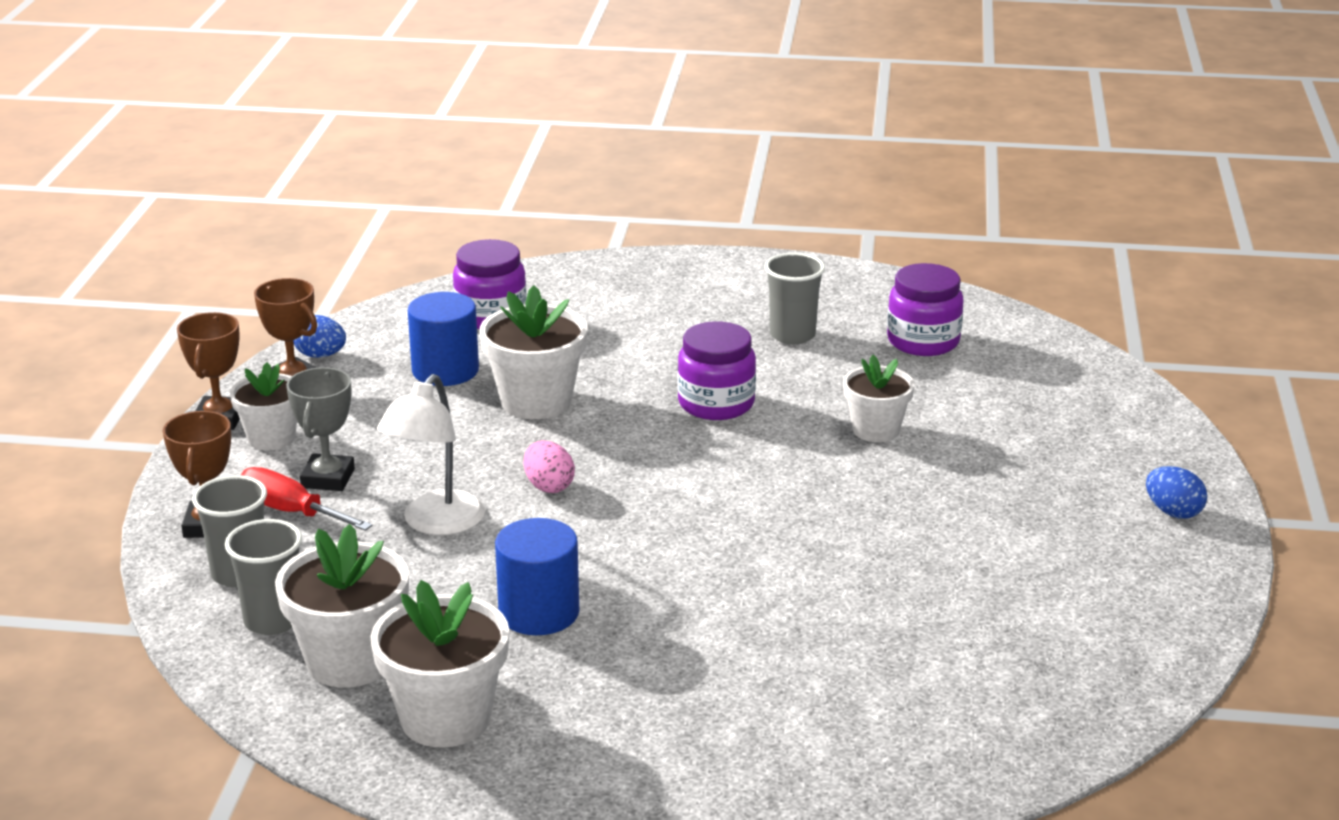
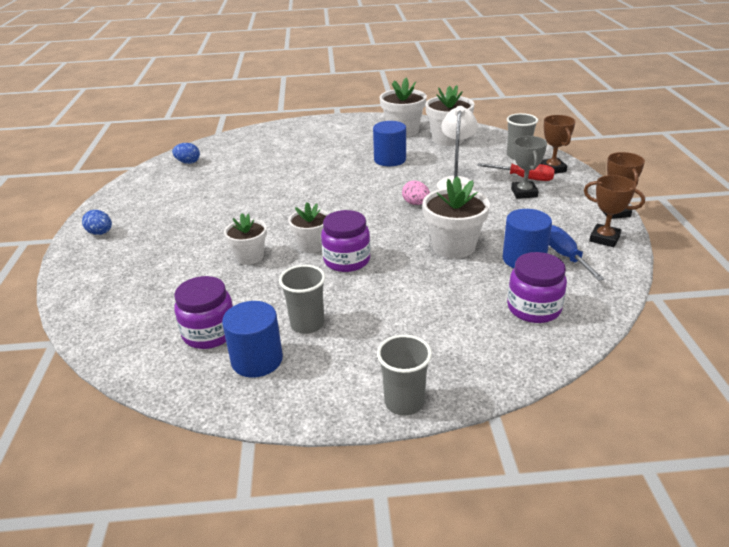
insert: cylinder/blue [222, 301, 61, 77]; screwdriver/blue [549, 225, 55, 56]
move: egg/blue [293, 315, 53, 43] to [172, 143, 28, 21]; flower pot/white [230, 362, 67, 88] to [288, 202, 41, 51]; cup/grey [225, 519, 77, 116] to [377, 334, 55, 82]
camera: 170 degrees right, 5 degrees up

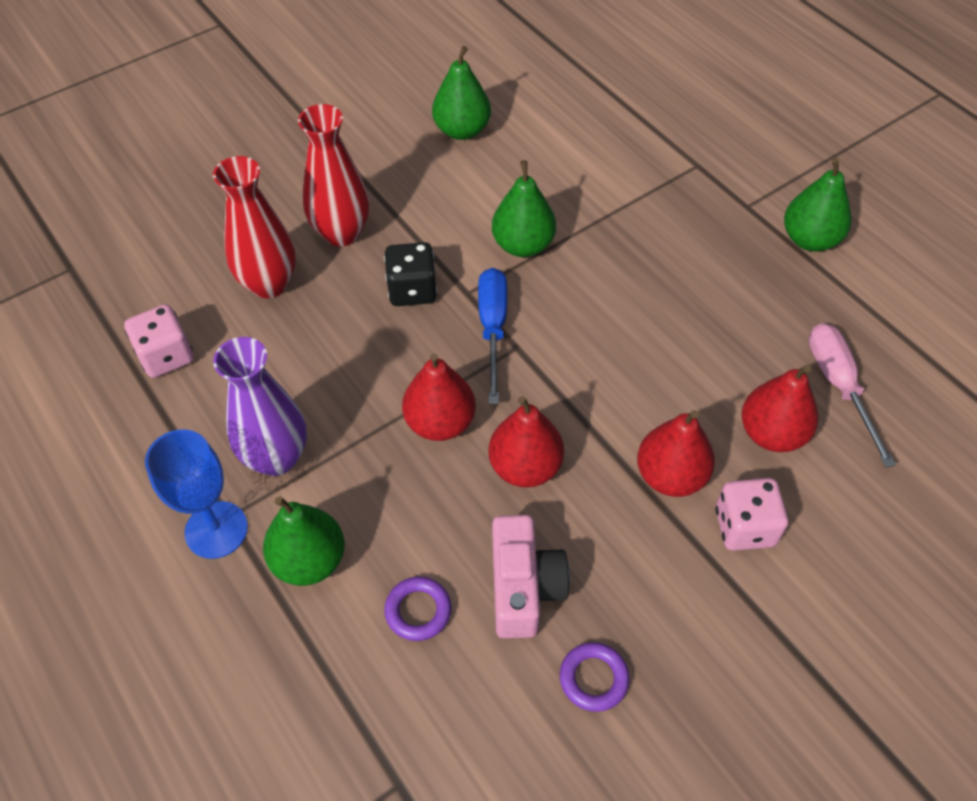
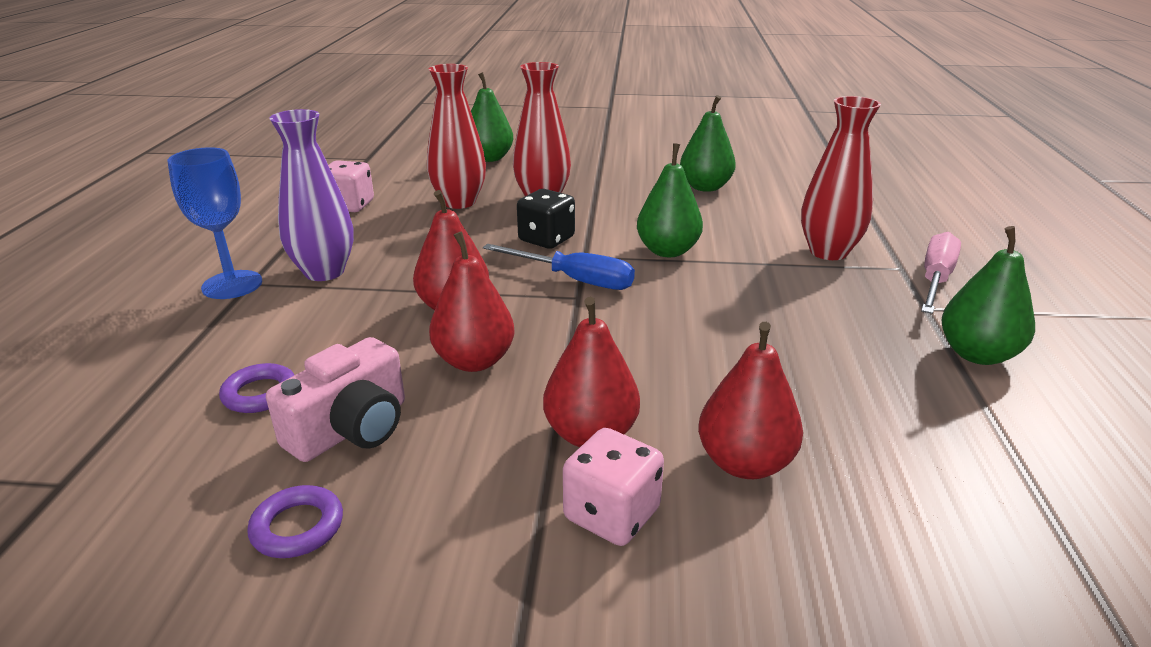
insert: vase/red [801, 96, 80, 164]
move: pear/green [263, 496, 82, 90] to [471, 72, 42, 90]; screwdriver/pink [808, 323, 88, 145] to [921, 232, 40, 82]
rotate: screwdriver/blue [478, 268, 29, 136] = [483, 244, 152, 46] 75 degrees clockwise
camera: 40 degrees right, 25 degrees down

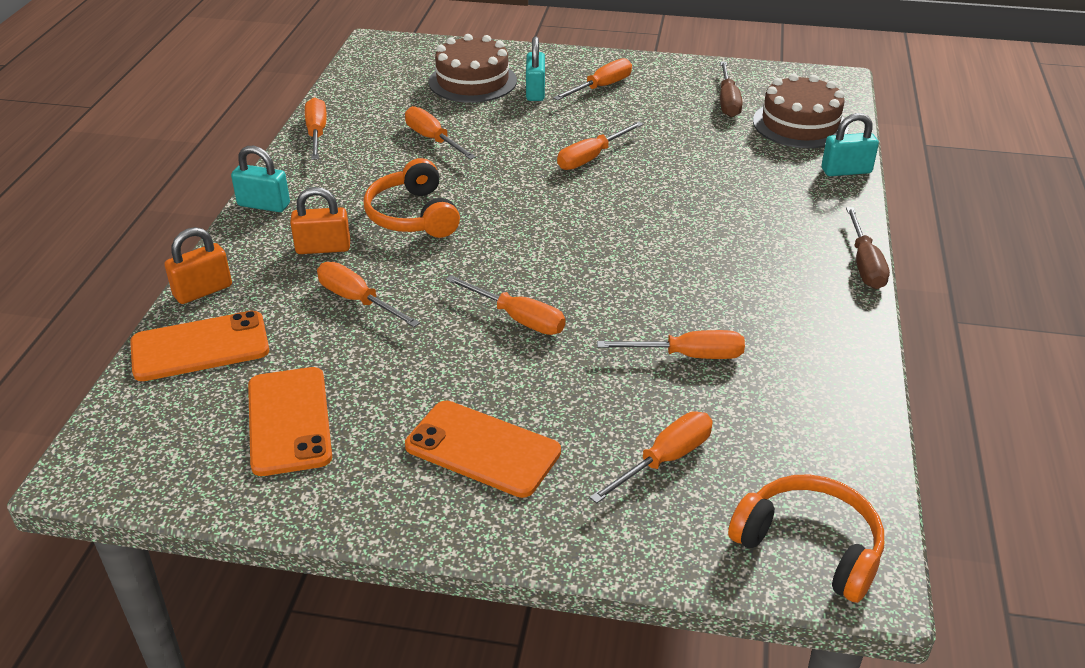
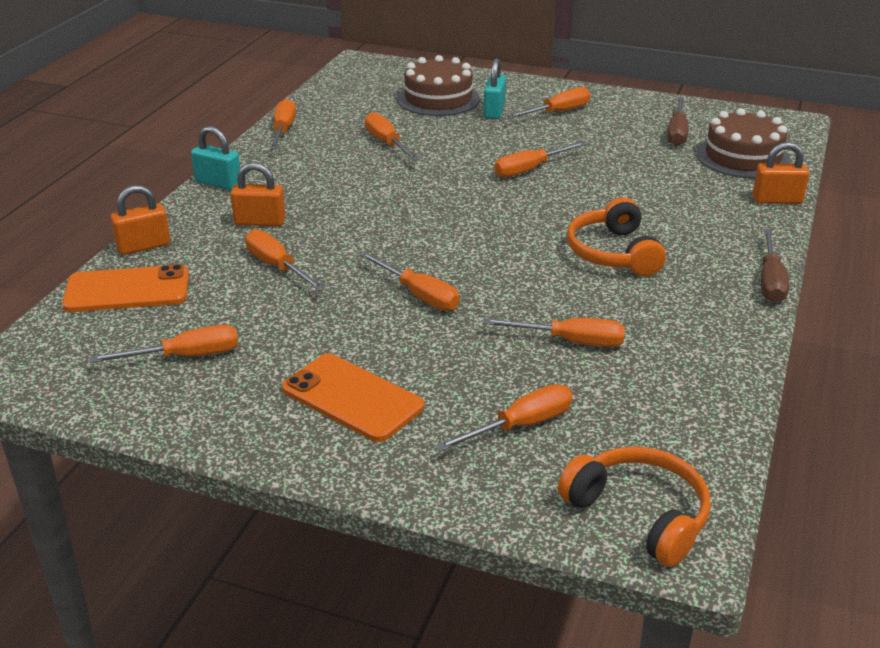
move: headphones/orange [363, 158, 97, 80] to [567, 197, 99, 79]
replace: phone/orange [248, 367, 84, 109] to screwdriver/orange [90, 325, 148, 38]
recolor: padlock/turquoise [822, 113, 57, 63] to padlock/orange [752, 142, 57, 62]
camera: 10 degrees right, 5 degrees down

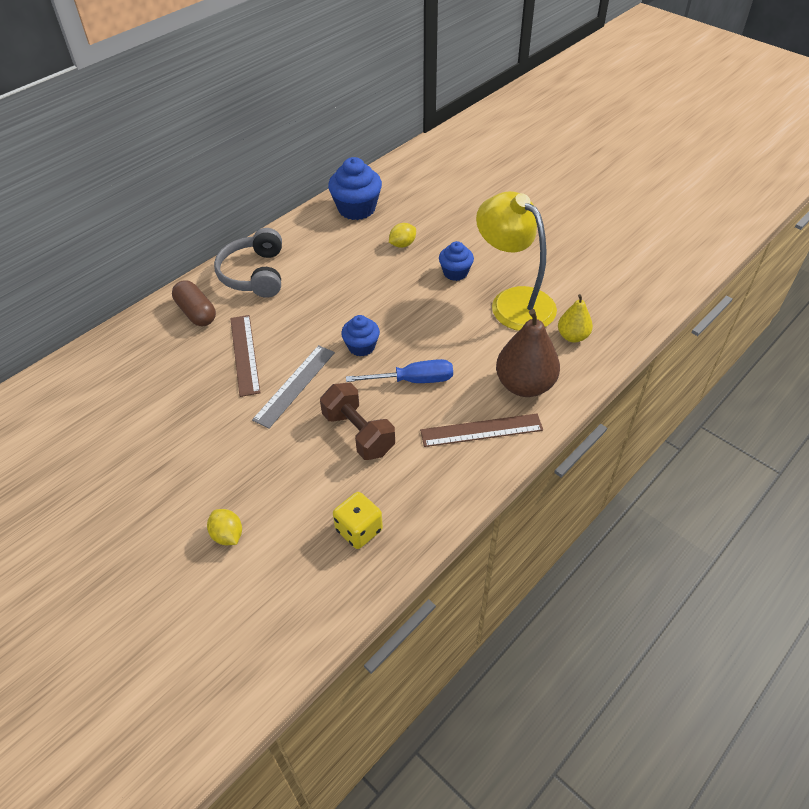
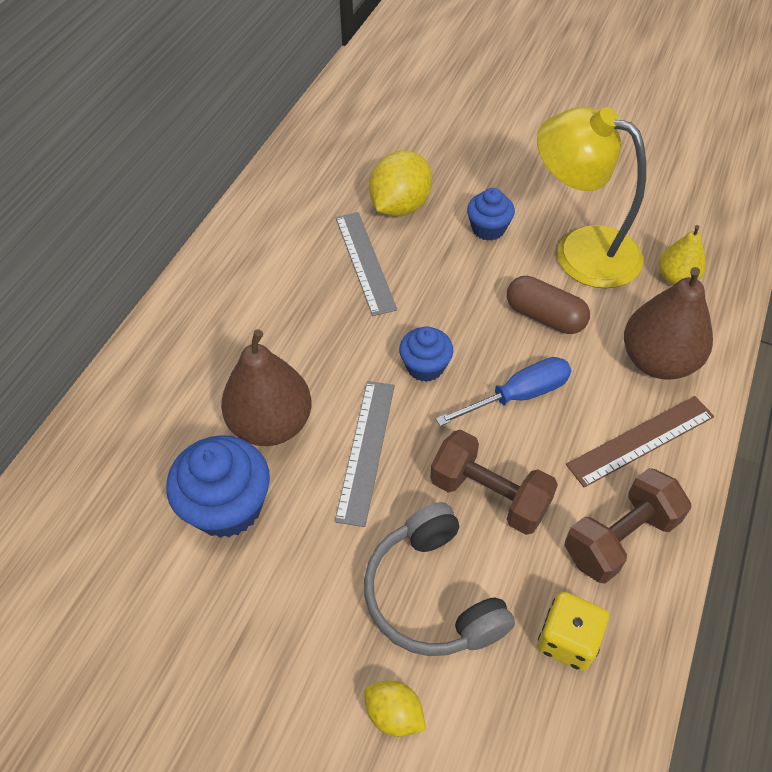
insert: ruler/grey [336, 212, 61, 104]; dumbbell/brown [565, 468, 126, 116]
move: cupcake/blue [328, 157, 54, 63] to [167, 435, 103, 103]; headphones/grey [214, 228, 68, 70] to [364, 502, 151, 154]; capsule/brown [172, 280, 44, 46] to [507, 276, 83, 58]
replace: ruler/brown [230, 315, 30, 82] to pear/brown [221, 329, 91, 117]
resize: lemon/yellow [389, 223, 27, 25] = [369, 150, 63, 66] x1.83
camera: 20 degrees left, 5 degrees up

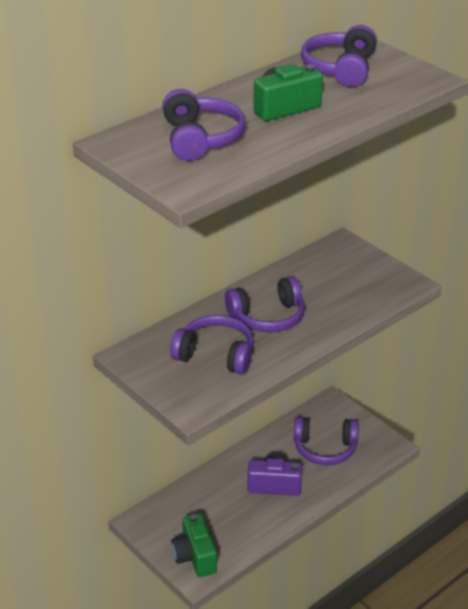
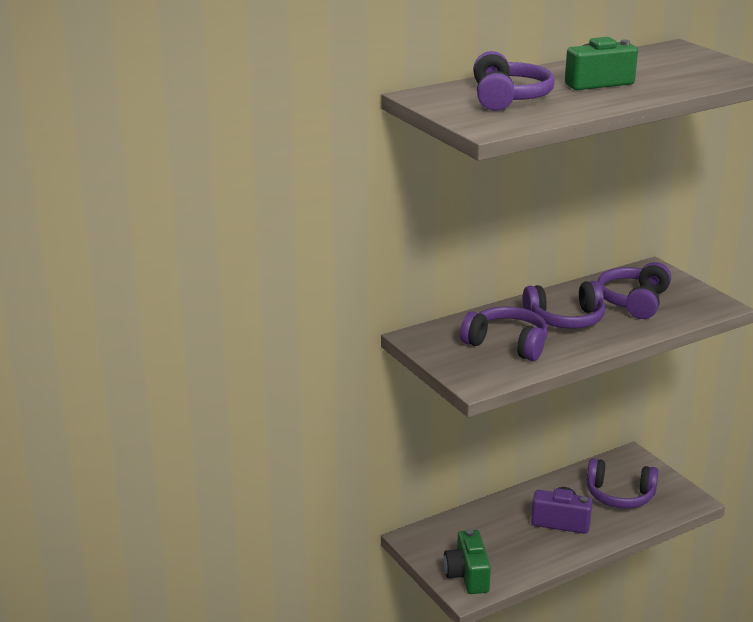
move: headphones/purple [301, 25, 76, 62] to [598, 262, 73, 57]
camera: 10 degrees right, 10 degrees down

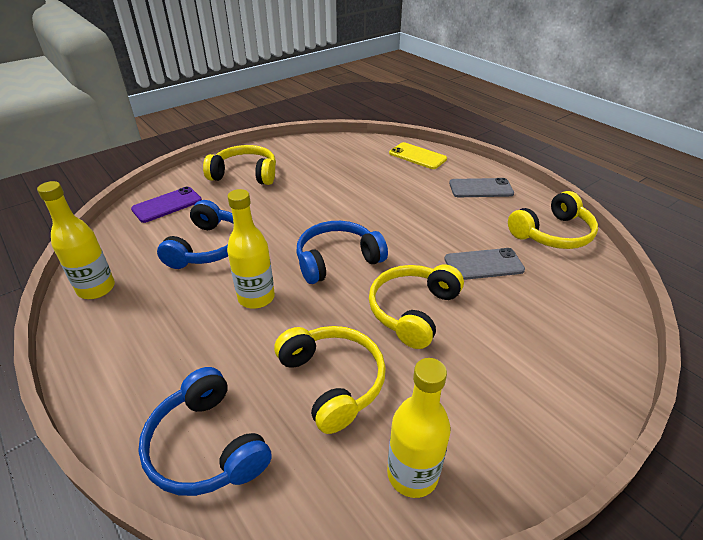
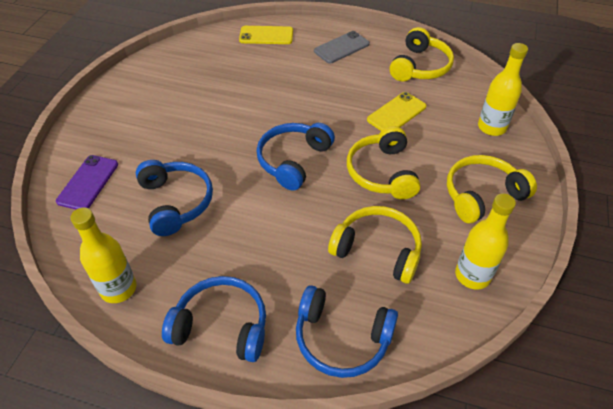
insert: headphones/blue [162, 276, 104, 86]
move: headphones/yellow [203, 145, 73, 40] to [447, 155, 90, 68]; bottle/yellow [227, 189, 48, 119] to [478, 43, 50, 93]
recolor: phone/grey [444, 248, 81, 32] to phone/yellow [367, 92, 59, 39]
camera: 35 degrees left, 10 degrees up

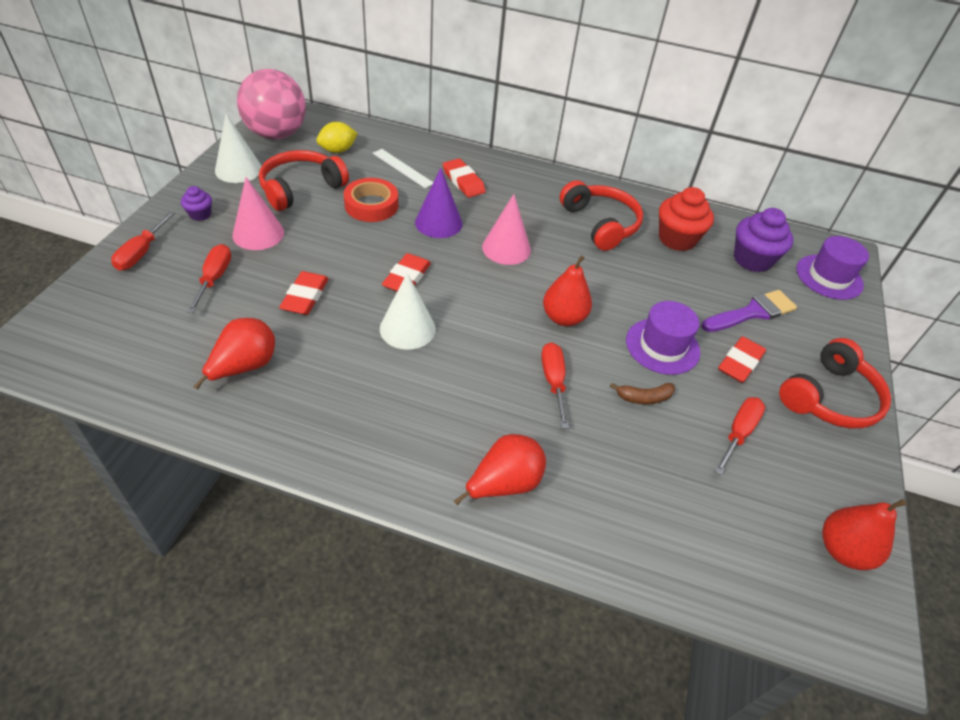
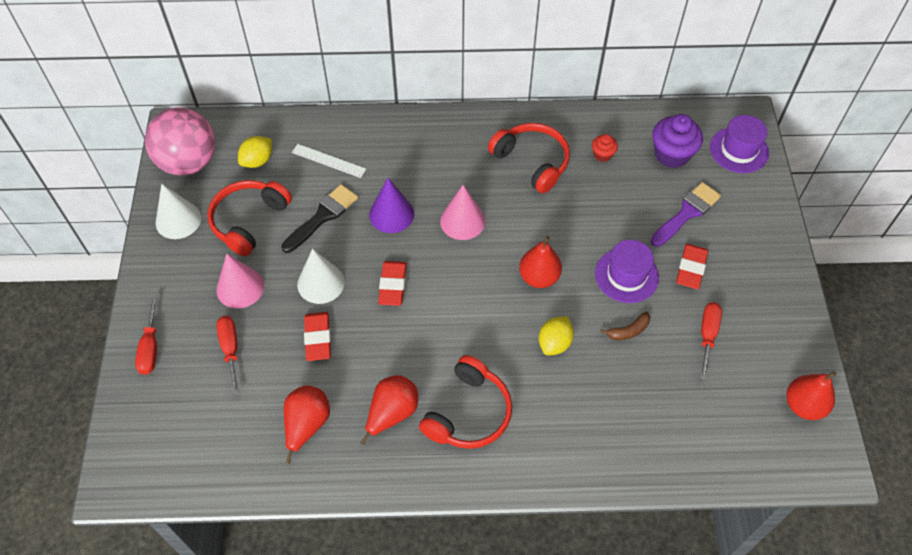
delete: cupcake/purple [181, 186, 31, 35]; eraser/red [443, 158, 43, 40]
move: cone/white [380, 273, 56, 77] to [297, 249, 48, 55]; pear/red [454, 434, 92, 71] to [361, 375, 57, 70]; headphones/red [779, 338, 112, 90] to [419, 355, 93, 94]
replace: tape/red [344, 178, 54, 44] to brush/black [281, 184, 77, 69]; screwdriver/red [541, 342, 28, 87] to lemon/yellow [539, 316, 35, 39]
resize: cupcake/red [659, 187, 55, 64] = [592, 134, 26, 28] x0.52
camera: 15 degrees left, 10 degrees up

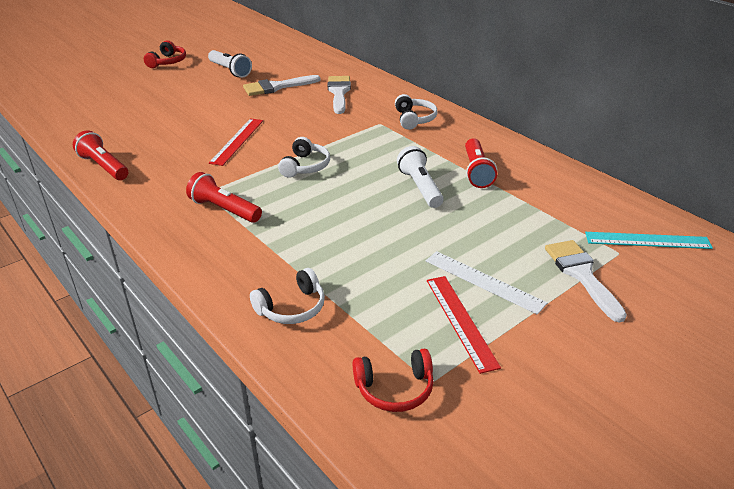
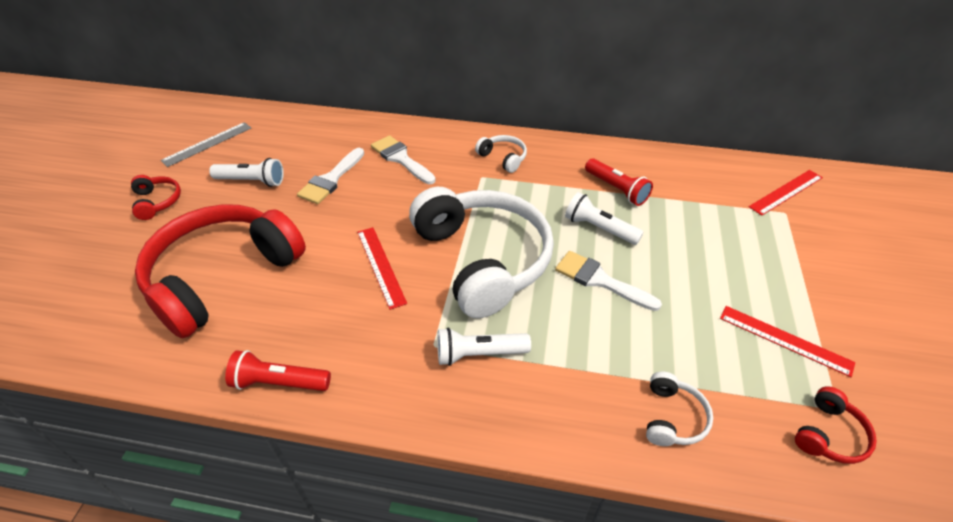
delete: ruler/white [426, 251, 121, 64]
insert: headphones/red [135, 204, 171, 134]; ruler/grey [160, 122, 91, 45]
move: brush/white [545, 240, 82, 82] to [555, 251, 107, 60]
recolor: flashlight/red [186, 172, 76, 51] to flashlight/white [437, 328, 94, 38]; ruler/turquoise [585, 232, 128, 17] to ruler/red [749, 170, 74, 46]
resize: headphones/white [278, 137, 52, 41] = [409, 187, 145, 131] x2.46
camera: 40 degrees left, 10 degrees up

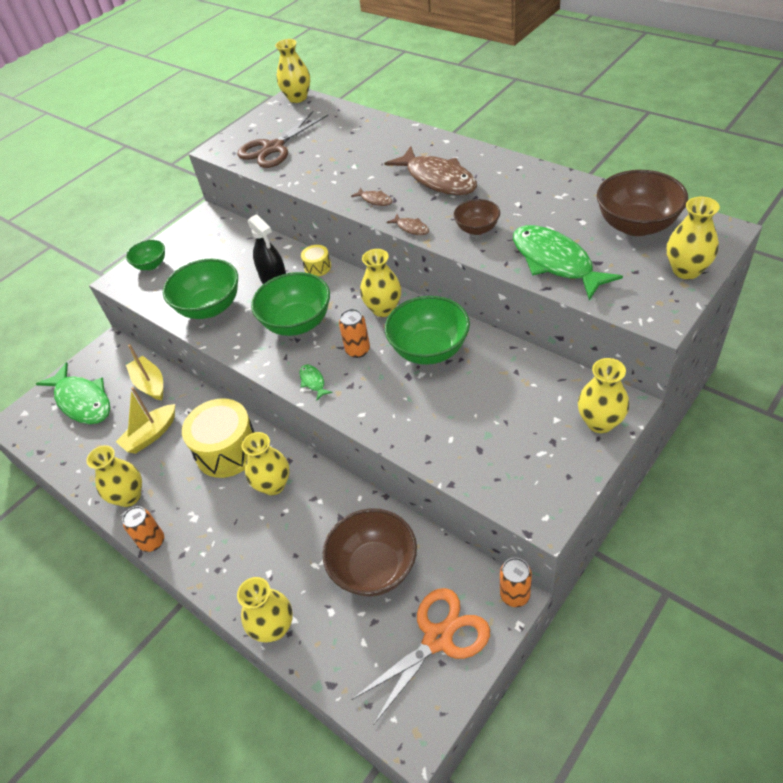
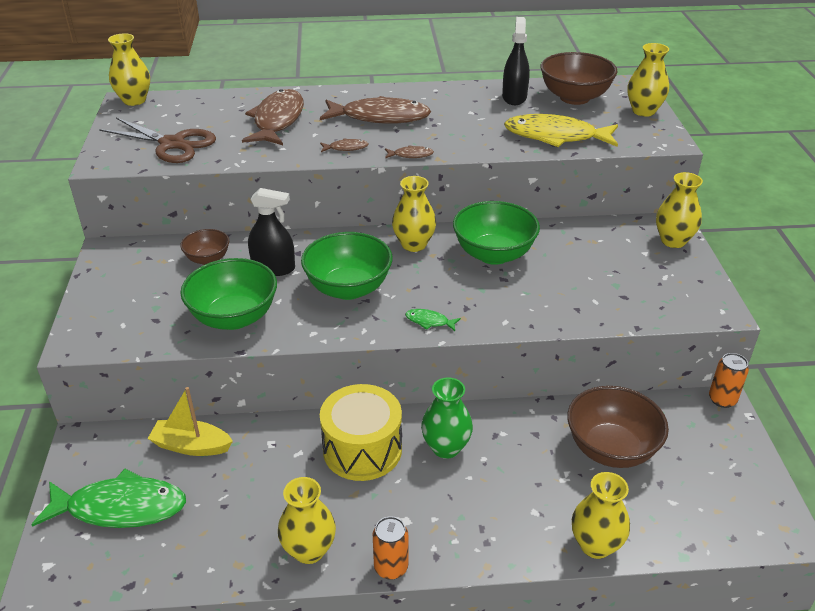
delete: boat/yellow [116, 387, 59, 67]; bowl/green [126, 240, 39, 30]; drum/yellow [301, 245, 30, 32]; can/orange [339, 309, 31, 49]; scissors/orange [351, 588, 139, 137]
insert: fish/brown [242, 89, 62, 56]; spray bottle/black [502, 17, 28, 88]
move: bowl/brown [454, 199, 46, 36] to [180, 229, 49, 36]
recolor: vase/yellow [242, 432, 47, 63] to vase/green [421, 377, 52, 82]; fish/green [513, 225, 110, 75] to fish/yellow [504, 114, 114, 33]
rotate: scissors/brown [237, 111, 91, 57] = [99, 117, 117, 46] 60 degrees counterclockwise
camera: 50 degrees left, 10 degrees down

